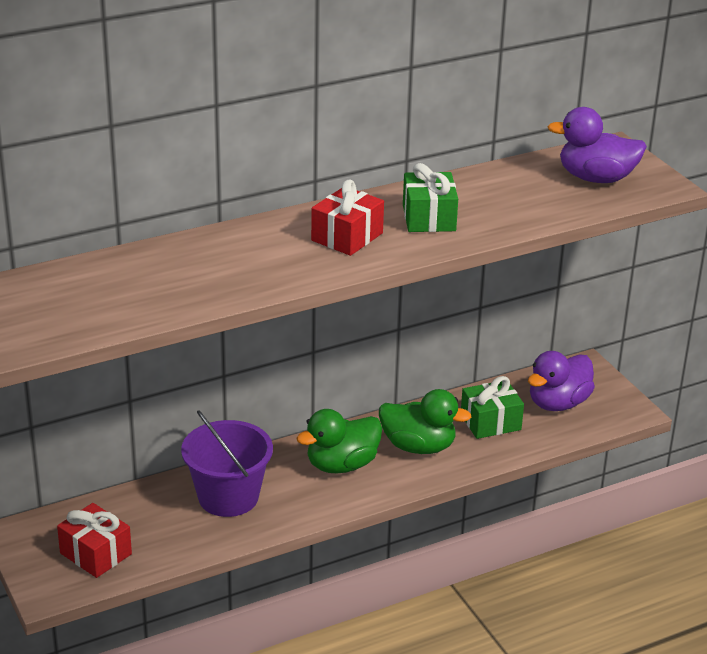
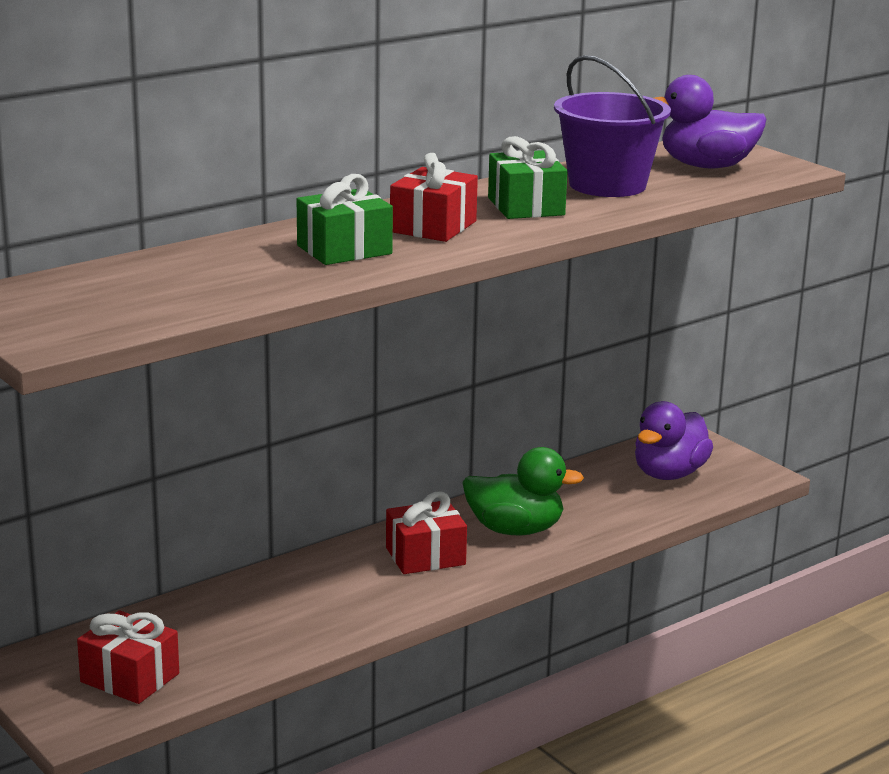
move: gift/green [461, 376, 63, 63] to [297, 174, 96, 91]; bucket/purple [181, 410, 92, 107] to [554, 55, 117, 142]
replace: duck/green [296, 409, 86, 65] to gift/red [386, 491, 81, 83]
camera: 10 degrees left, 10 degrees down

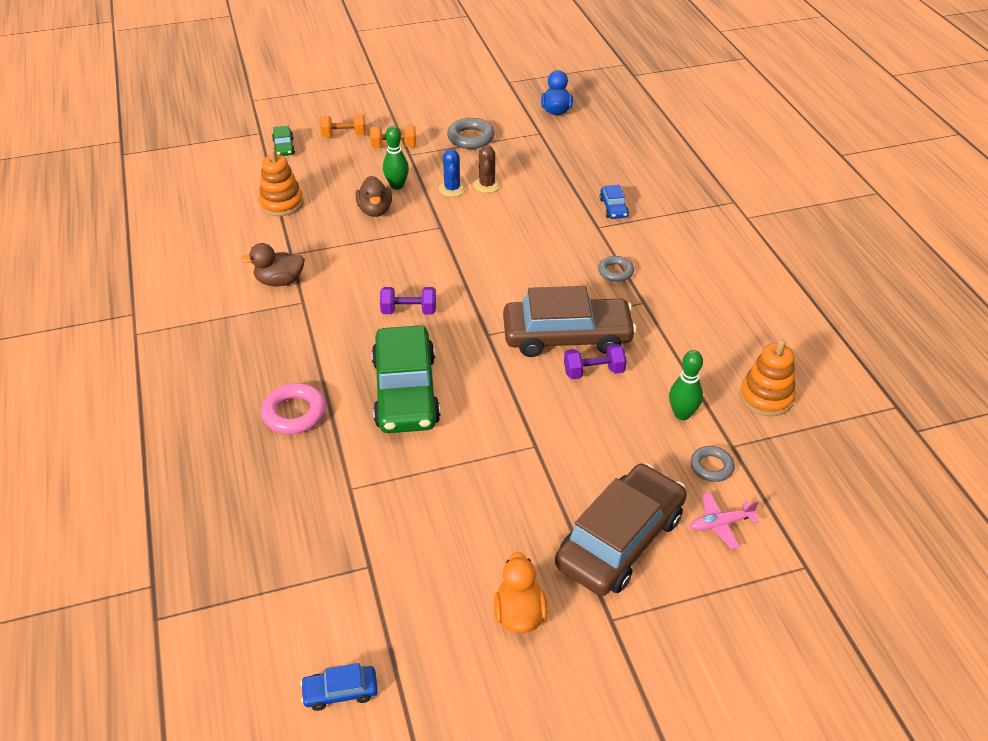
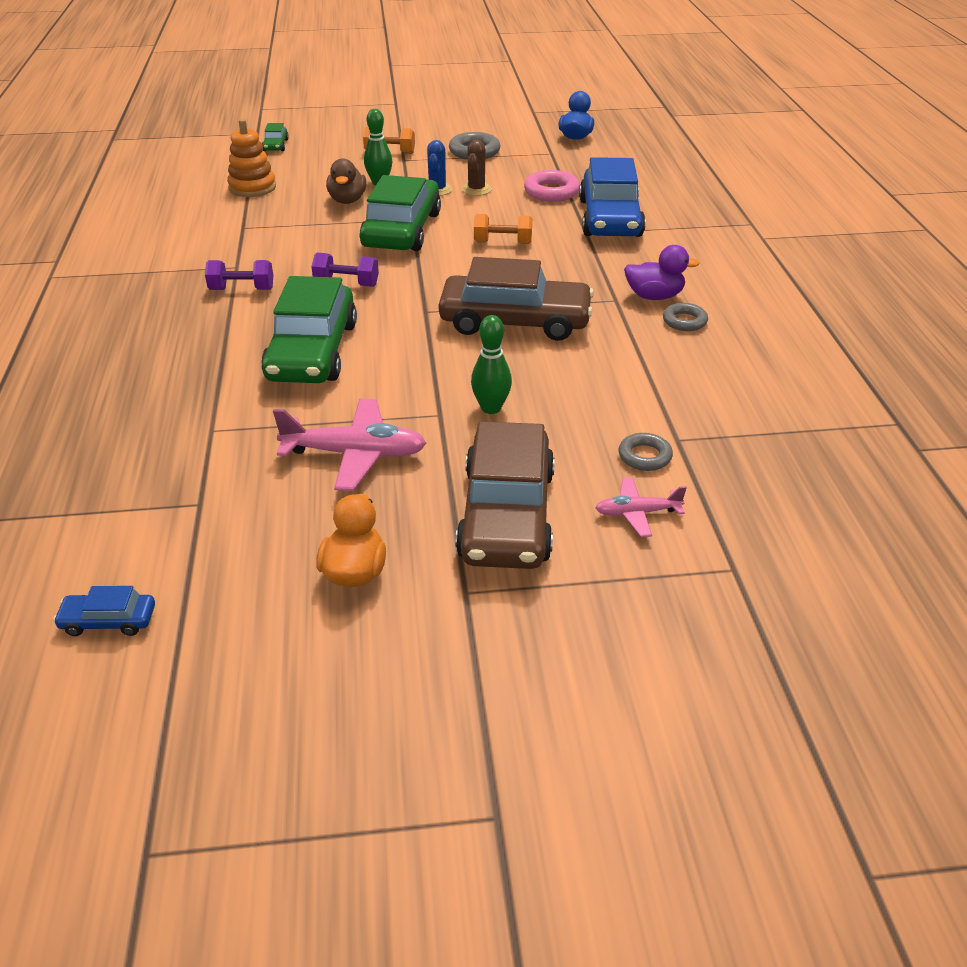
delete: duck/brown [241, 243, 64, 43]; stacking toy/orange [740, 339, 56, 77]
insert: plane/pink [273, 398, 153, 93]; car/green [359, 175, 82, 76]; duck/purple [624, 245, 76, 55]
move: dumbbell/purple [564, 343, 63, 36] to [205, 260, 68, 30]; bowling pin/green [669, 350, 34, 70] to [471, 315, 41, 99]; dumbbell/orange [320, 114, 46, 23] to [474, 214, 58, 30]; ring/pink [261, 383, 65, 51] to [524, 170, 56, 32]; ring/grey [598, 256, 36, 26] to [663, 303, 45, 28]
rotate: car/brown [555, 463, 132, 133] = [455, 421, 100, 148] 135 degrees clockwise
resize: car/blue [600, 185, 29, 34] = [579, 157, 67, 80] x2.34
camera: 10 degrees right, 5 degrees down

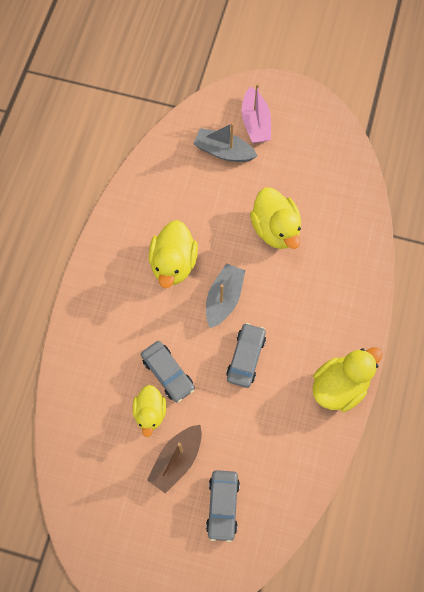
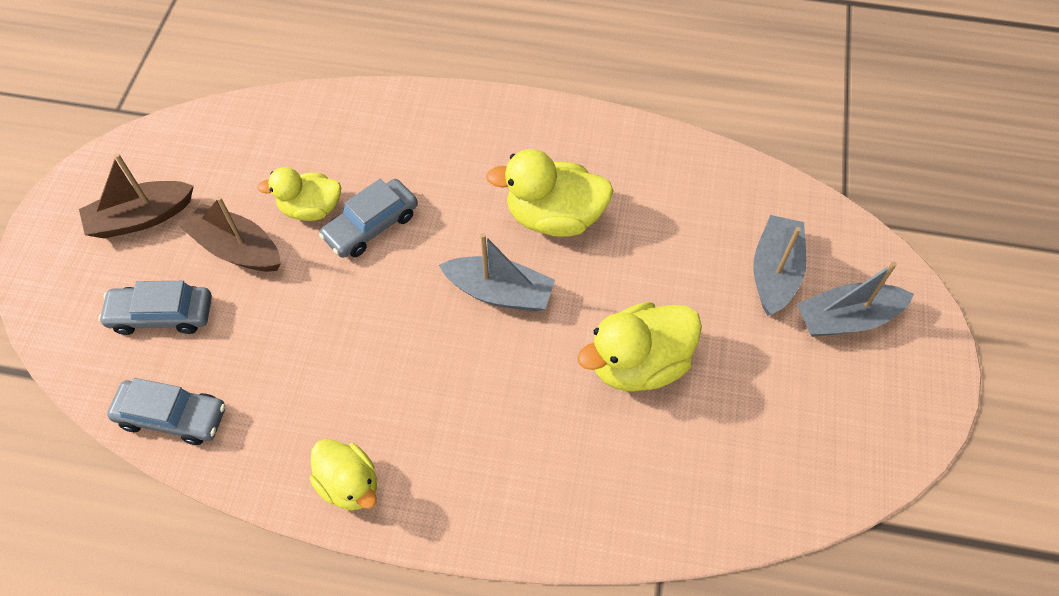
insert: boat/brown [79, 153, 115, 86]
move: car/grey [226, 323, 40, 65] to [107, 378, 118, 67]
recolor: boat/pink [242, 83, 29, 60] to boat/grey [797, 262, 117, 75]
resize: duck/yellow [313, 348, 69, 64] = [310, 439, 67, 71] x0.65
camera: 85 degrees right, 10 degrees down

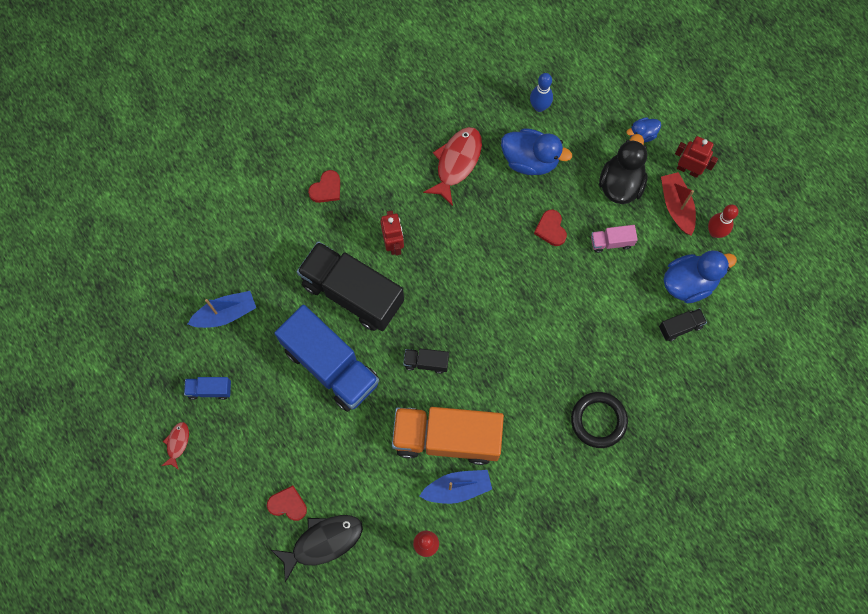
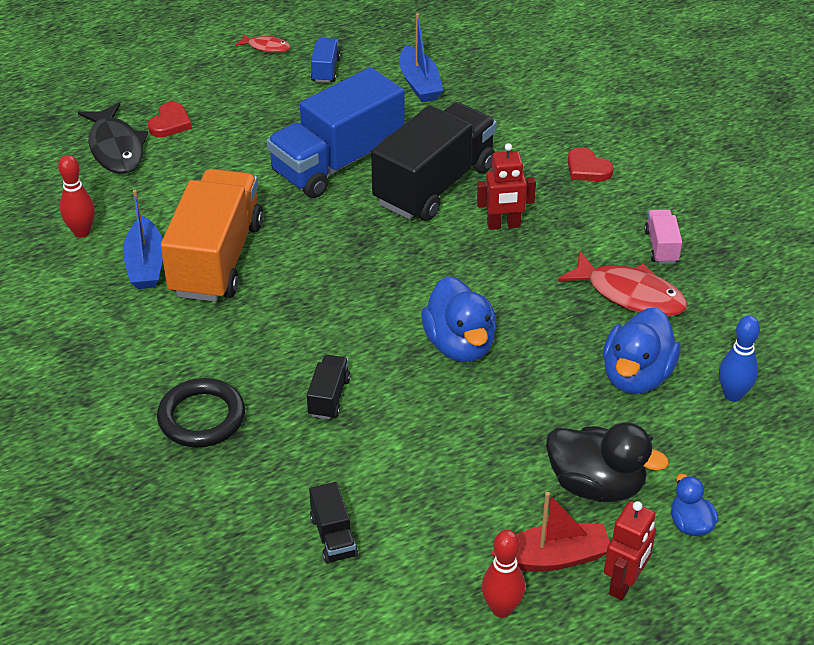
delete: heart/red [534, 210, 33, 36]
move: truck/black [403, 348, 46, 26] to [307, 355, 44, 65]; duck/blue [664, 250, 73, 53] to [421, 276, 76, 86]; truck/pink [591, 225, 47, 28] to [644, 209, 38, 55]
camera: 95 degrees right, 30 degrees down

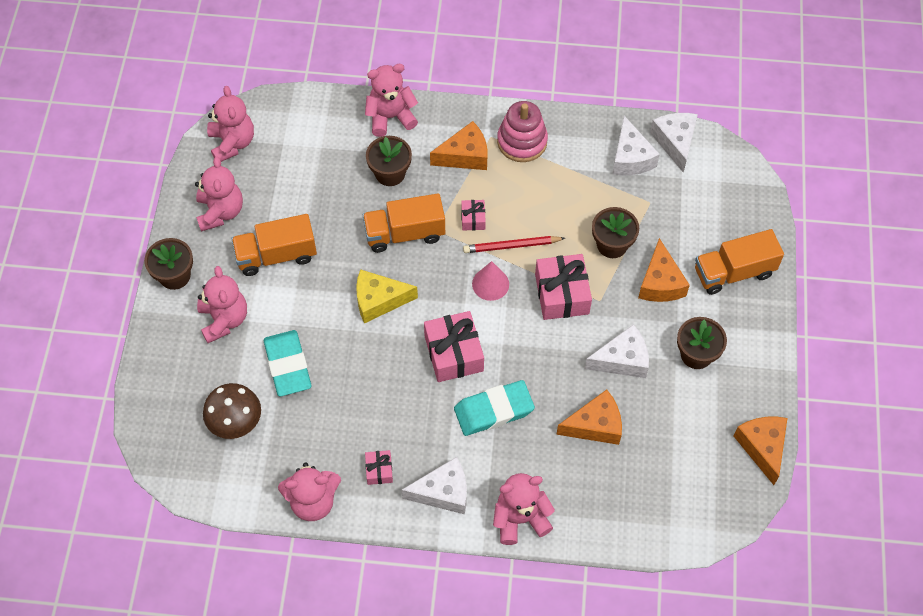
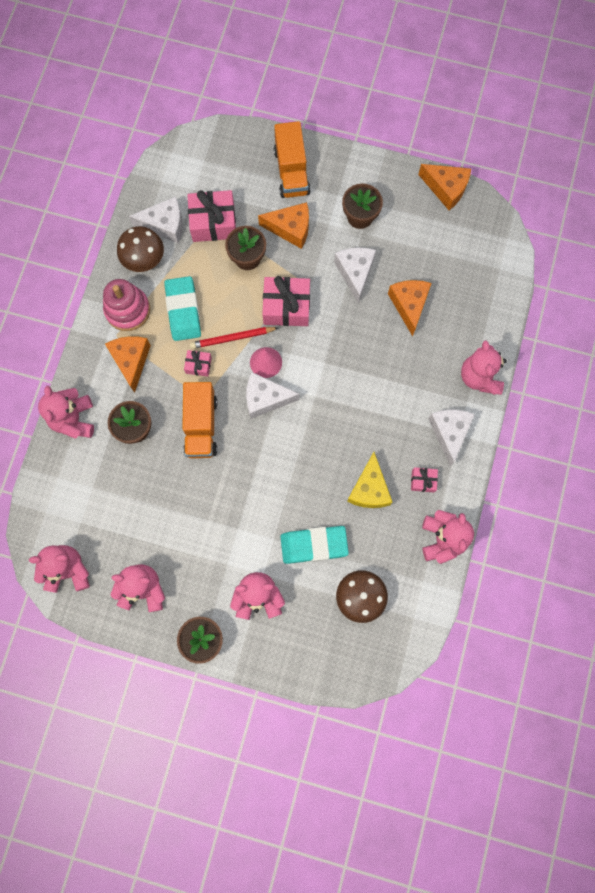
delete: truck/orange [232, 214, 85, 62]
insert: mushroom/brown [117, 226, 47, 46]
move: eraser/turquoise [454, 380, 81, 56] to [164, 276, 37, 65]; gift/pink [424, 311, 60, 71] to [187, 190, 49, 52]; cheese/white [650, 113, 48, 60] to [246, 372, 54, 47]; cheese/yellow [356, 269, 62, 55] to [347, 452, 46, 56]
rotate: pencil/red [463, 236, 102, 17] = [190, 327, 89, 22] 75 degrees clockwise; cheese/orange [734, 417, 54, 68] = [418, 164, 53, 46] 150 degrees counterclockwise
camera: 80 degrees left, 15 degrees up

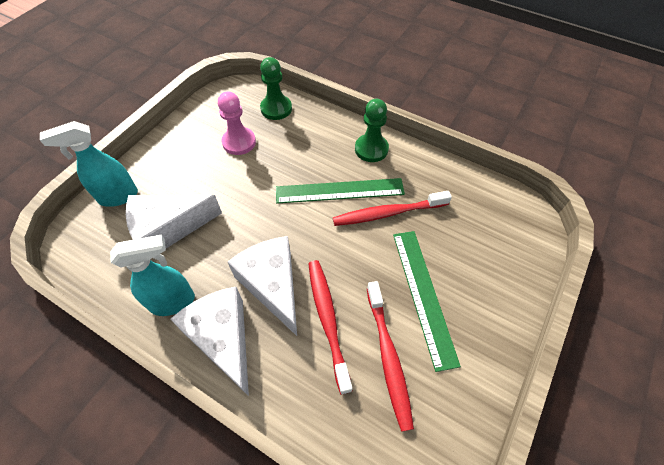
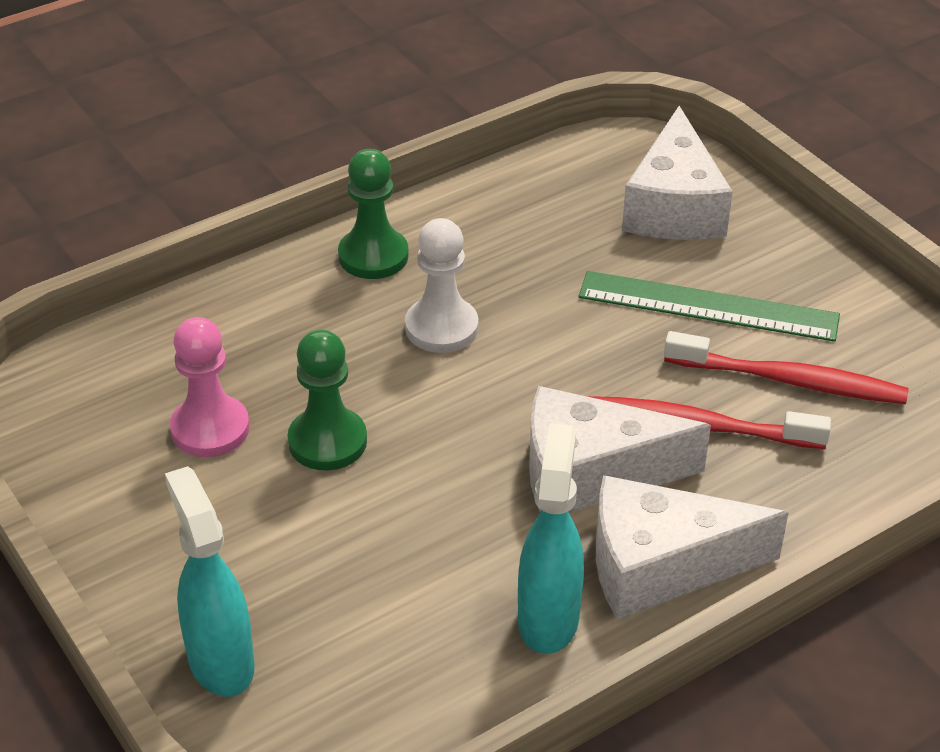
delete: toothbrush/red [333, 191, 119, 35]
move: pawn/green [260, 57, 32, 63] to [288, 330, 79, 141]; cheese/white [126, 195, 96, 53] to [622, 106, 111, 134]
replace: ruler/green [276, 178, 129, 26] to pawn/white [405, 218, 73, 135]
rotate: spray bottle/turquoise [40, 121, 98, 86] = [165, 466, 90, 231] 150 degrees clockwise
camera: 65 degrees left, 15 degrees down

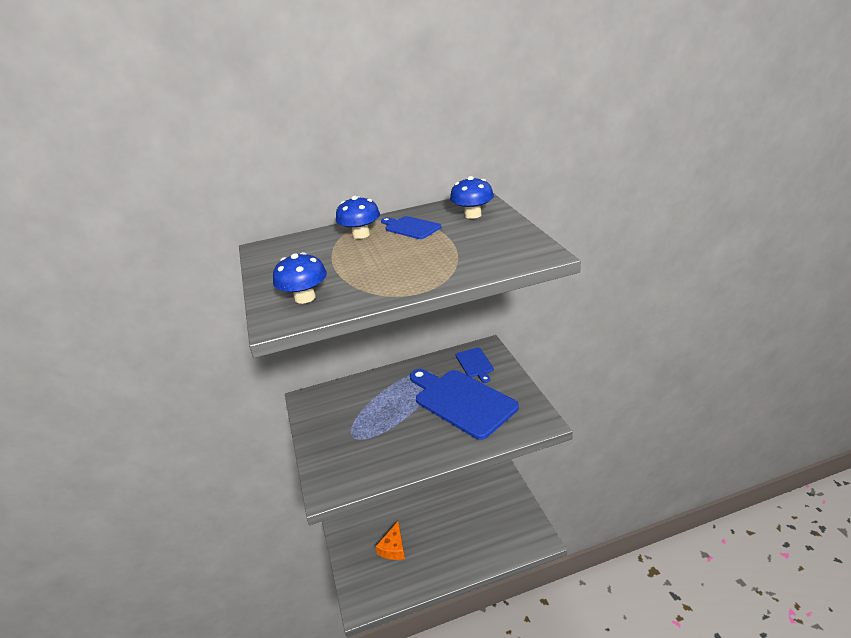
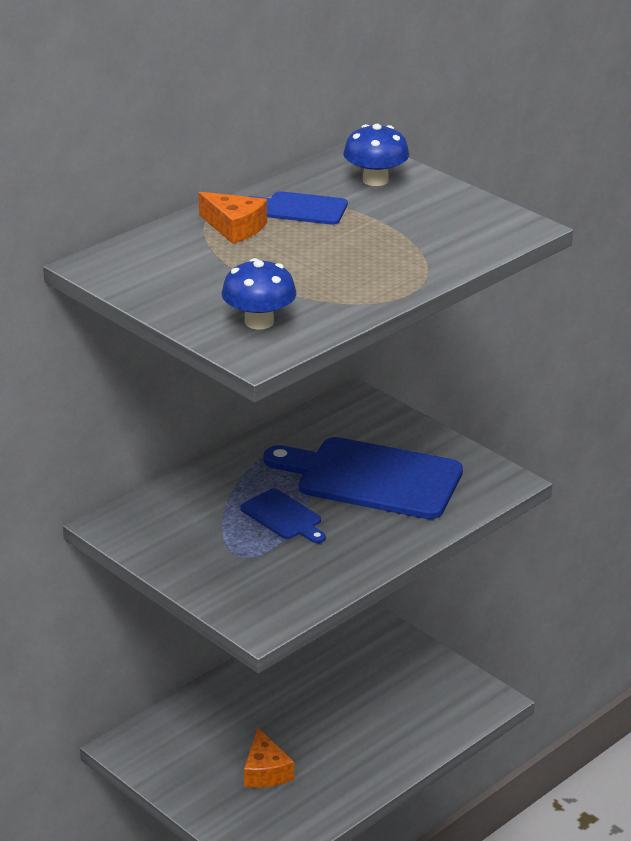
move: cutting board/blue [456, 348, 38, 35] to [240, 489, 86, 54]
replace: mushroom/blue [336, 196, 44, 43] to cheese/orange [199, 192, 68, 52]
camera: 30 degrees left, 0 degrees up

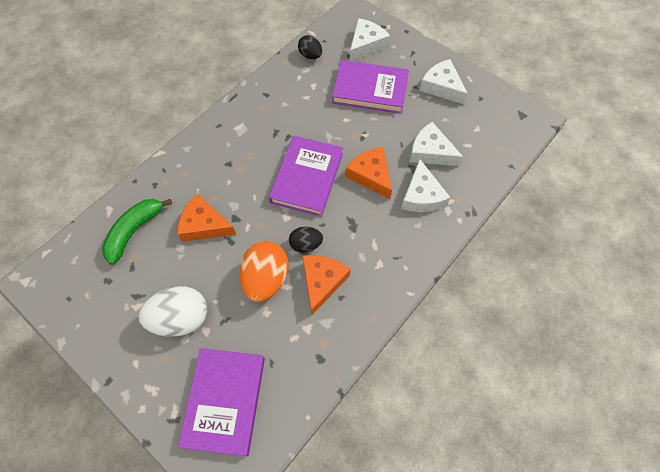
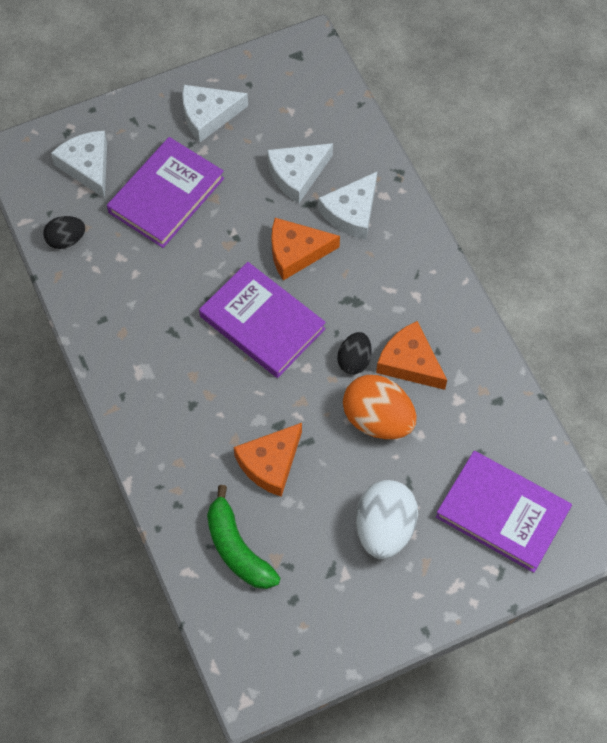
rotate: cheese/white [401, 159, 50, 53] = [318, 172, 59, 67] 105 degrees clockwise
camera: 65 degrees left, 0 degrees up

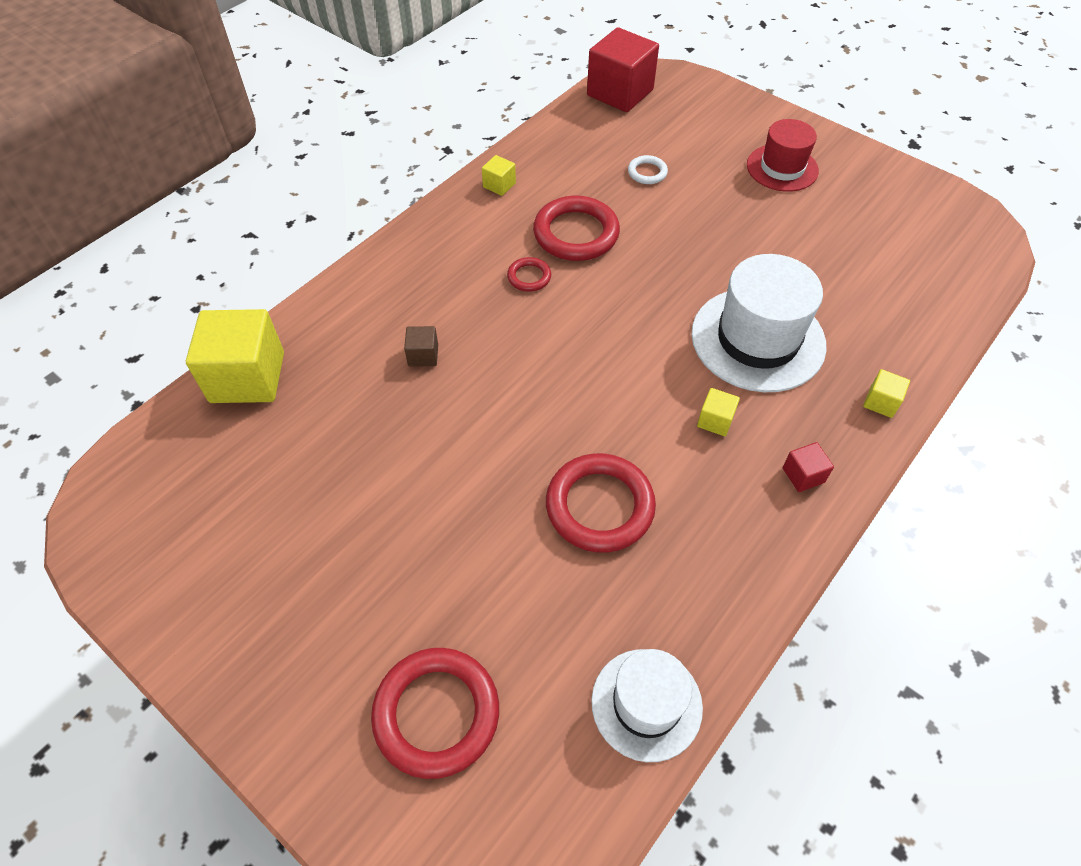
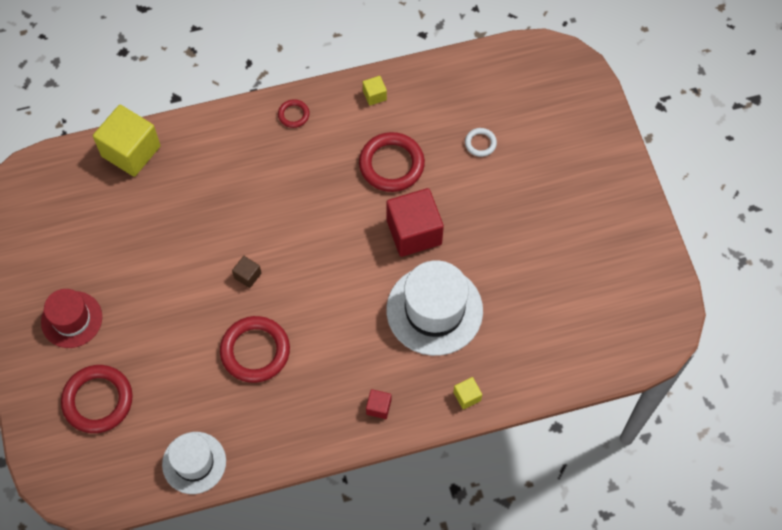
delete: cube/yellow [697, 388, 43, 48]
move: hat/red [747, 119, 72, 73] to [41, 289, 61, 59]; cube/brown [404, 326, 34, 40] to [232, 256, 29, 32]; ring/red [507, 257, 44, 35] to [278, 99, 32, 29]; cube/red [587, 27, 72, 85] to [386, 188, 58, 69]
camera: 35 degrees right, 10 degrees up

